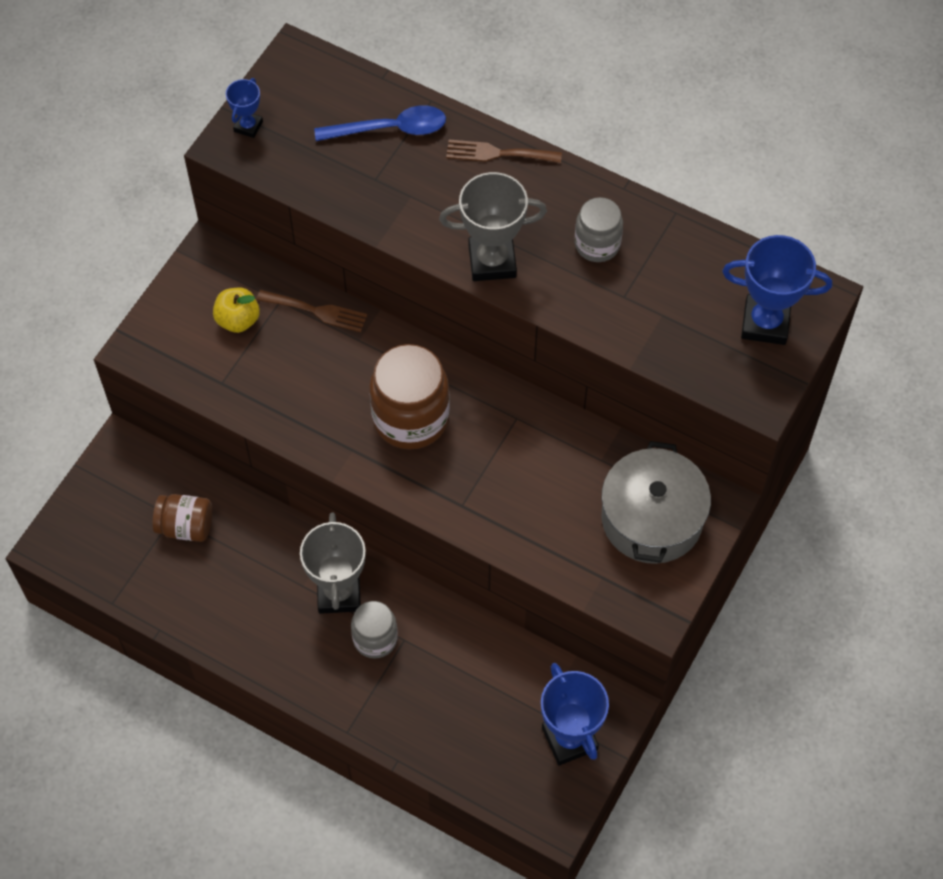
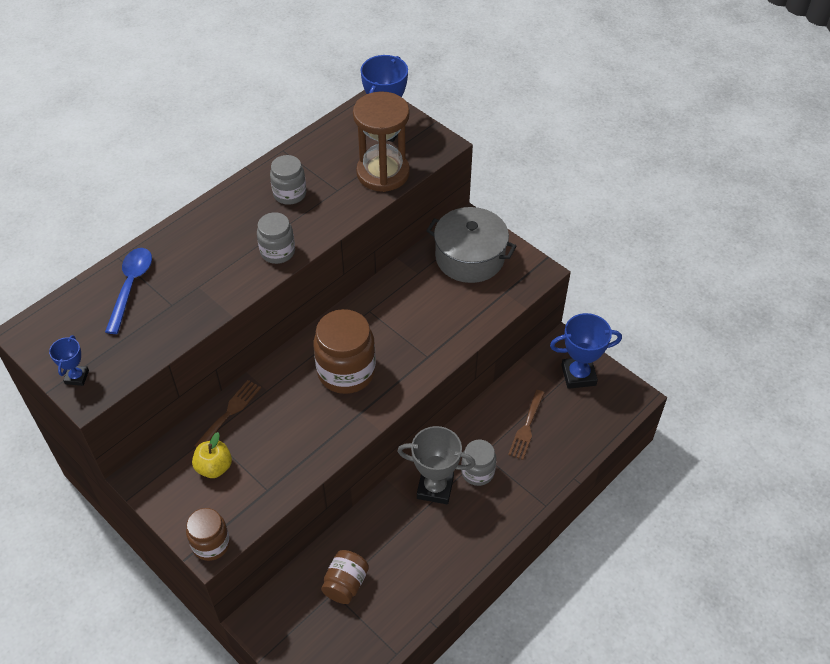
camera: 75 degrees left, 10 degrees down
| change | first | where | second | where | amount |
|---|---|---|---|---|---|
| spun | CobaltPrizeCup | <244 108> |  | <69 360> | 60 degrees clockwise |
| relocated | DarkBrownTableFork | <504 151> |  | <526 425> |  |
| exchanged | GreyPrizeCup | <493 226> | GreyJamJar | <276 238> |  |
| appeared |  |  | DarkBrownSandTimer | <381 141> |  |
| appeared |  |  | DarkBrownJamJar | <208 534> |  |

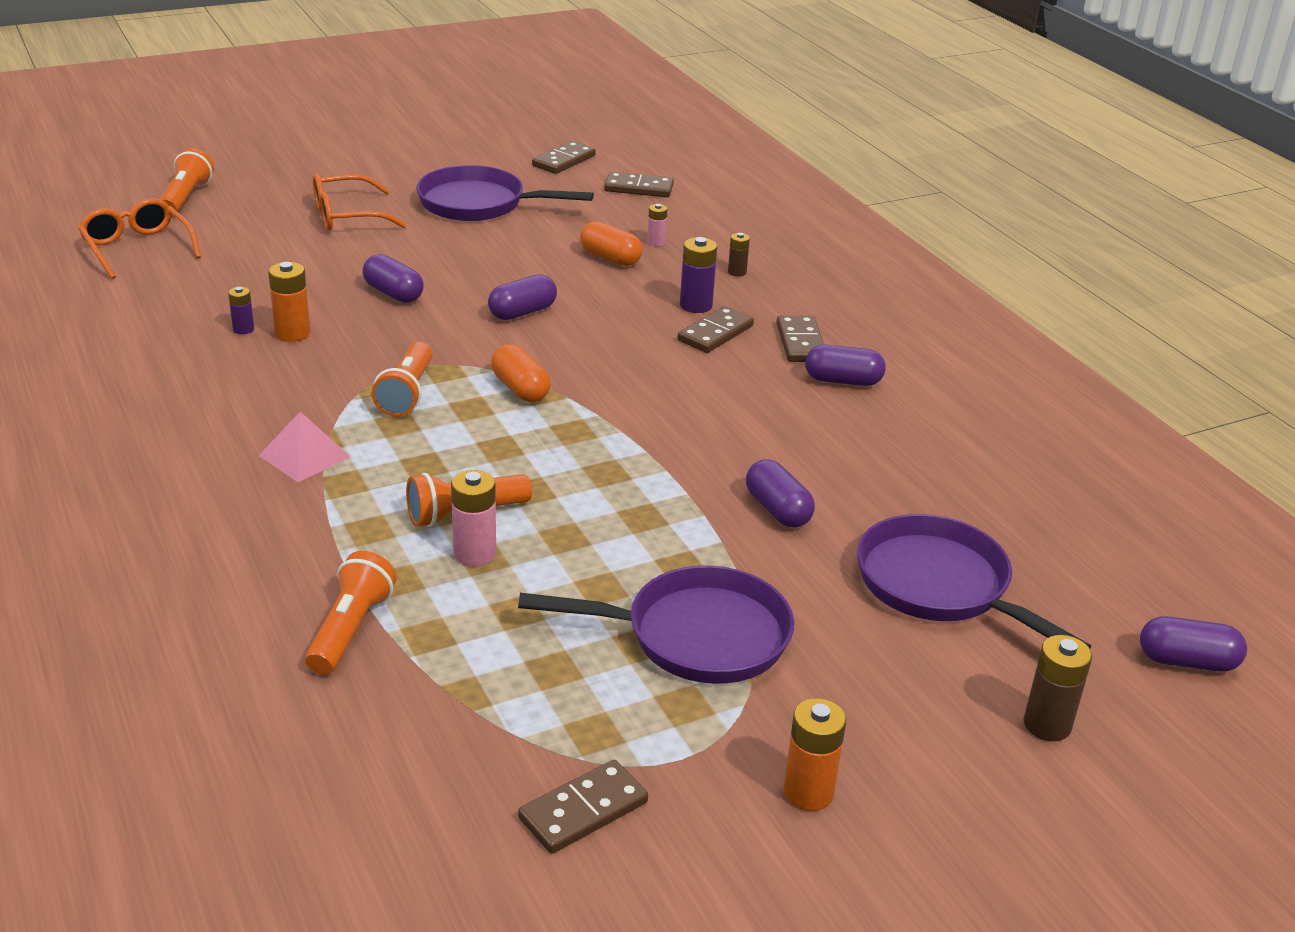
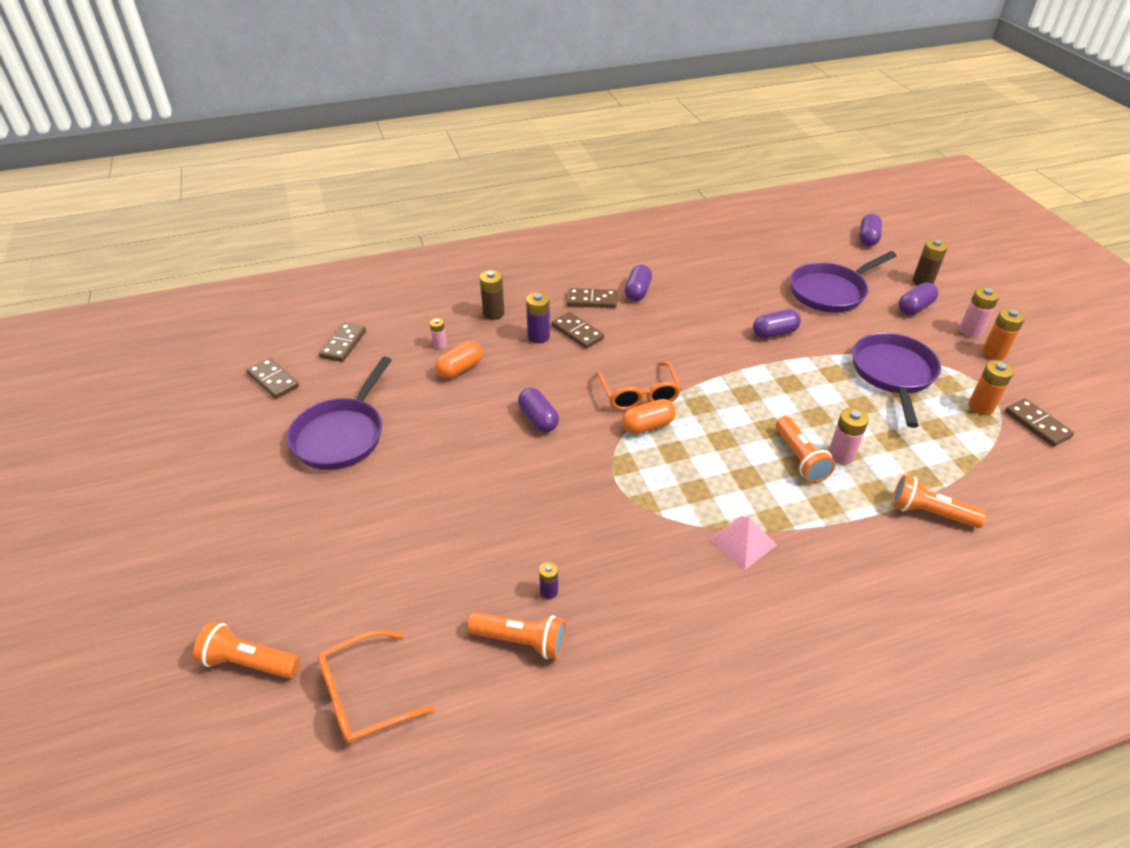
camera: 80 degrees left, 10 degrees up
| change | first | where | second | where | amount |
|---|---|---|---|---|---|
| relocated | OrangeEyeglasses | <359 202> |  | <639 386> |  |
| size | DarkBrownBattery | <739 254> |  | <492 295> | x1.67 |
| relocated | RoyalPurpleCapsule | <393 278> |  | <918 298> |  |
| relocated | OrangeBattery | <289 302> |  | <991 387> |  |
| relocated | OrangeFlashlight | <402 379> |  | <517 636> |  |
| appeared |  |  | PinkBattery | <979 312> |  |

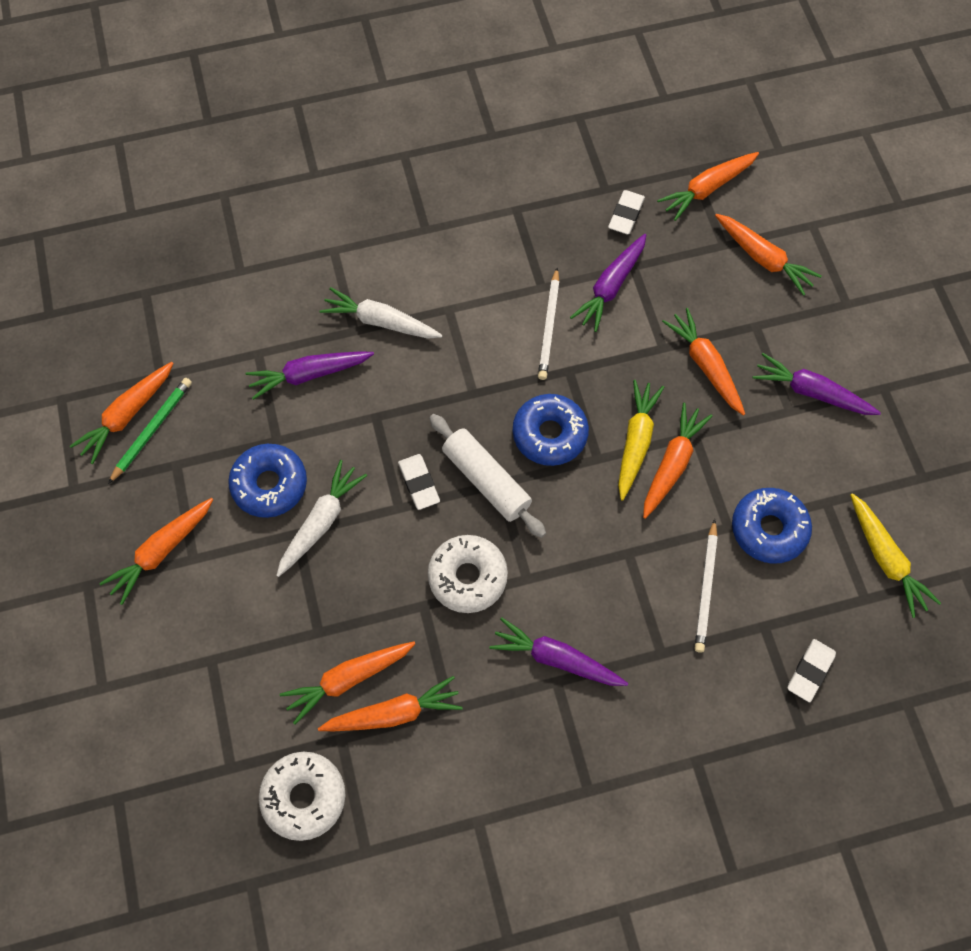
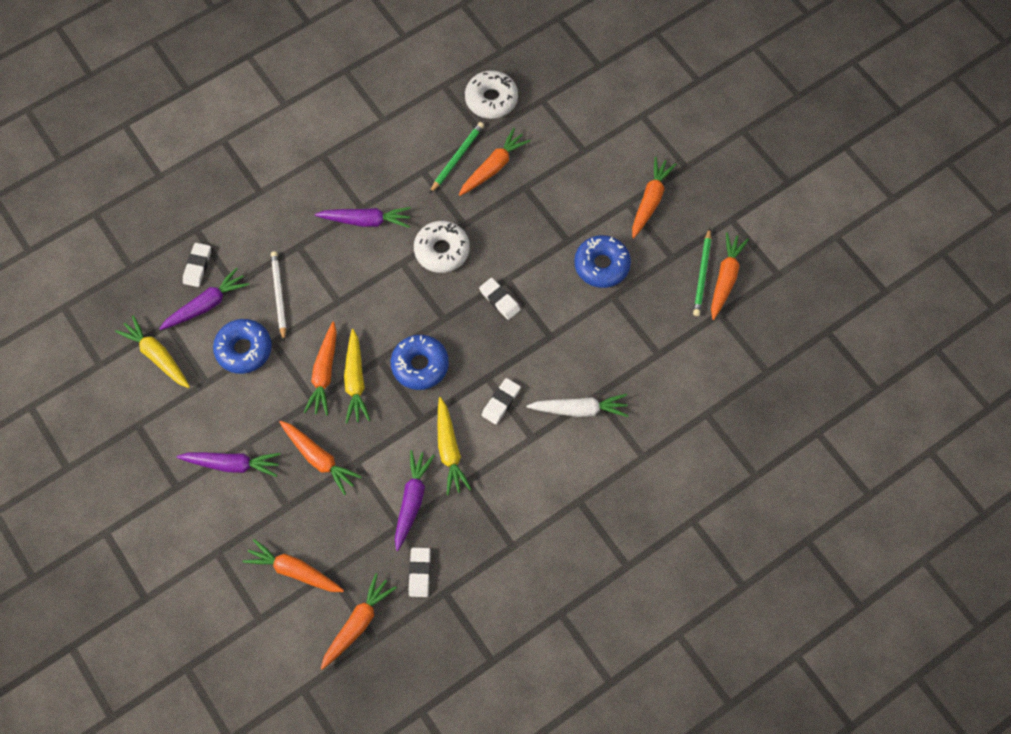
camera: 160 degrees right, 0 degrees up
| change | first | where | second | where | amount |
|---|---|---|---|---|---|
| exchanged | PureWhitePencil | <549 324> | YellowCarrot | <455 446> |  |
| relocated | RoyalPurpleCarrot | <309 375> |  | <204 298> |  |
| missing | PureWhiteRollingPin | <487 476> |  |  |  |
| missing | PureWhiteCarrot | <321 518> |  |  |  |
| exchanged | OrangeCarrot | <390 703> | EmeraldPencil | <456 158> |  |
| appeared |  |  | PureWhitePencilEraser | <501 401> |  |

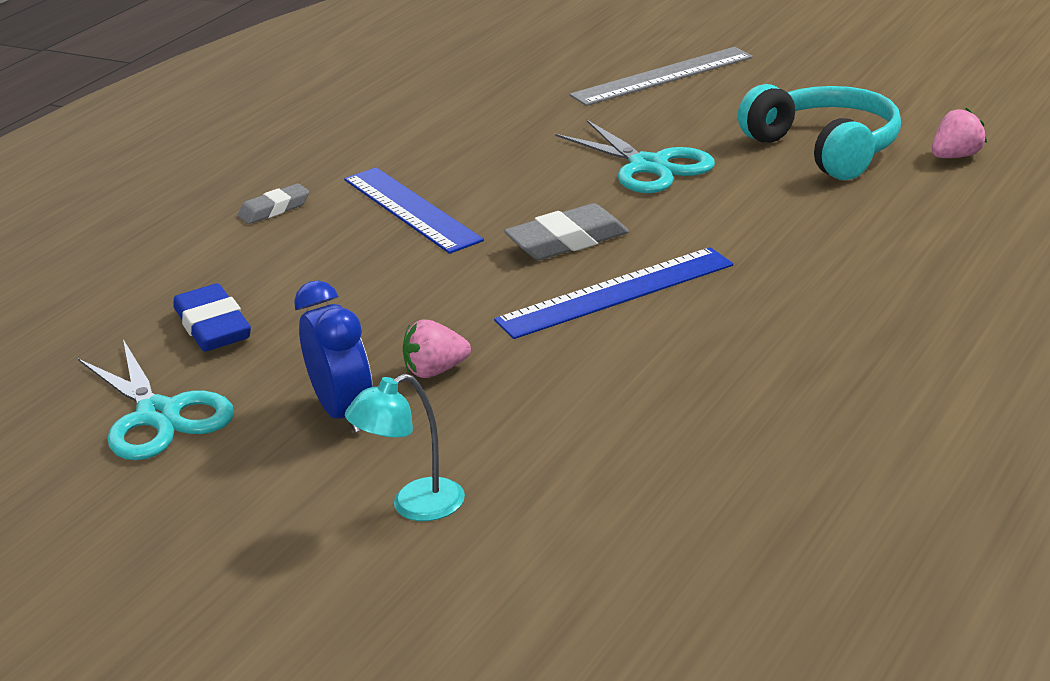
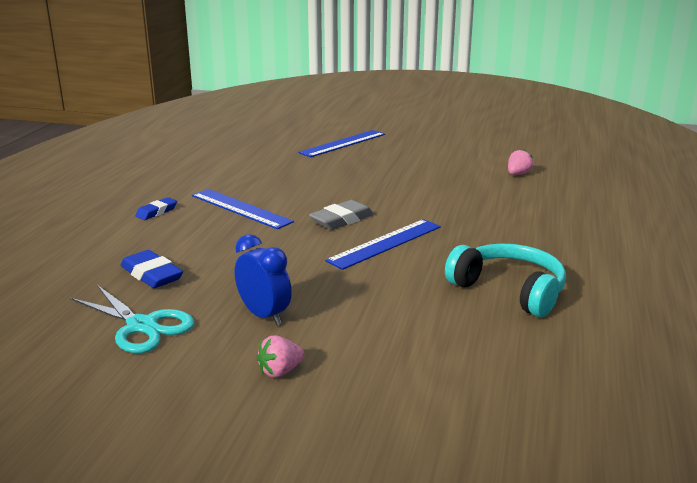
camera: 20 degrees left, 5 degrees down
| change | first | where | second | where | amount |
|---|---|---|---|---|---|
| colour | GreyMeasuringStick | <661 76> | CobaltMeasuringStick | <341 143> |  |
| relocated | TealHeadphones | <819 132> |  | <505 280> |  |
| missing | TealPairOfScissors | <635 156> |  |  |  |
| colour | GreyPencilEraser | <273 203> | CobaltPencilEraser | <156 208> |  |
| relocated | PinkToyStrawberry | <437 349> |  | <281 357> |  |
| missing | TealReadingLamp | <405 447> |  |  |  |

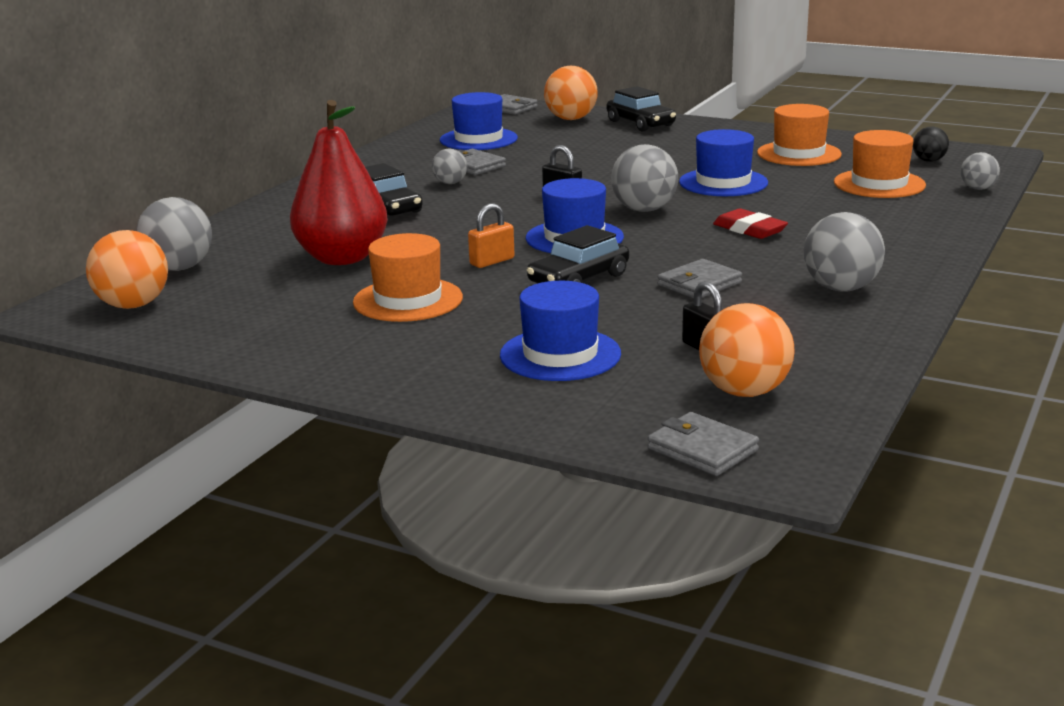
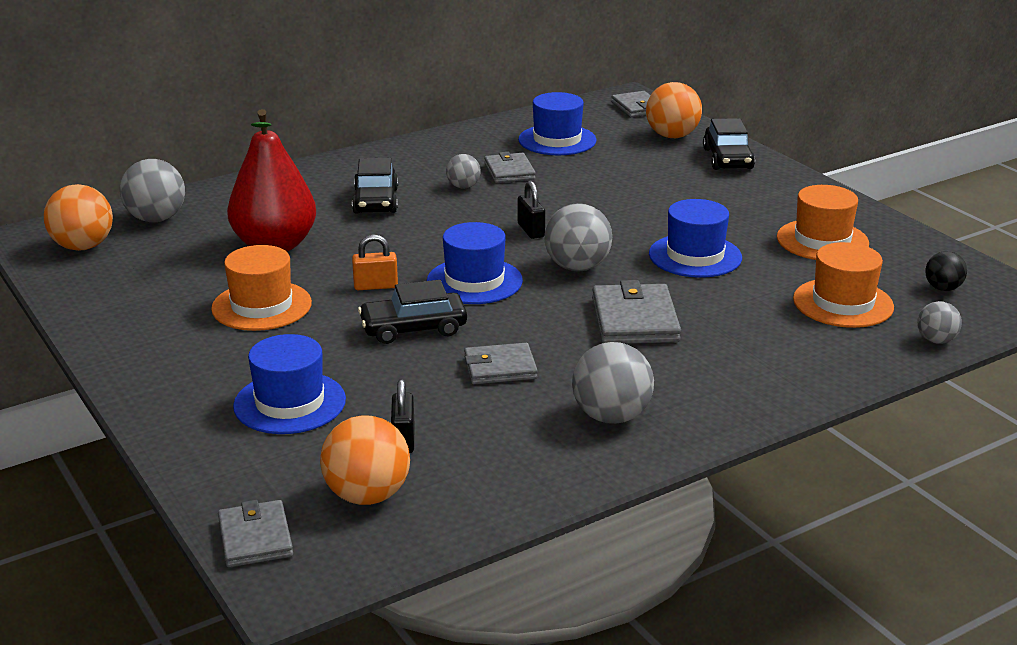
camera: 30 degrees right, 5 degrees up
| change | first | where | second | where | amount |
|---|---|---|---|---|---|
| exchanged | ScarletPencilEraser | <750 223> | GreyBillfold | <636 312> |  |

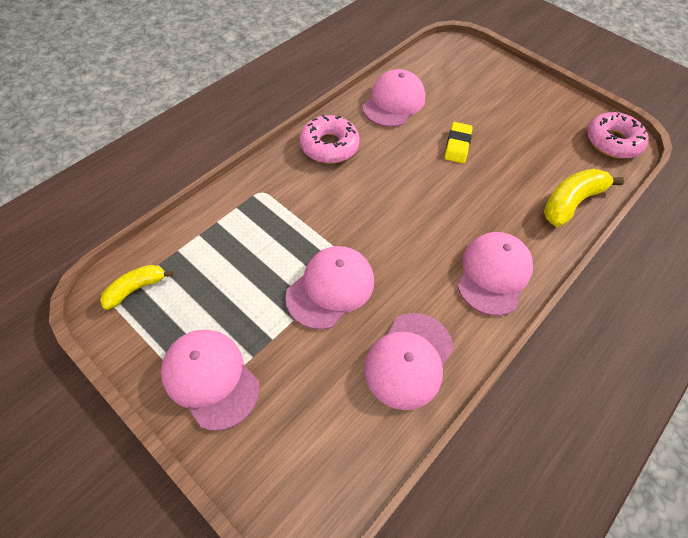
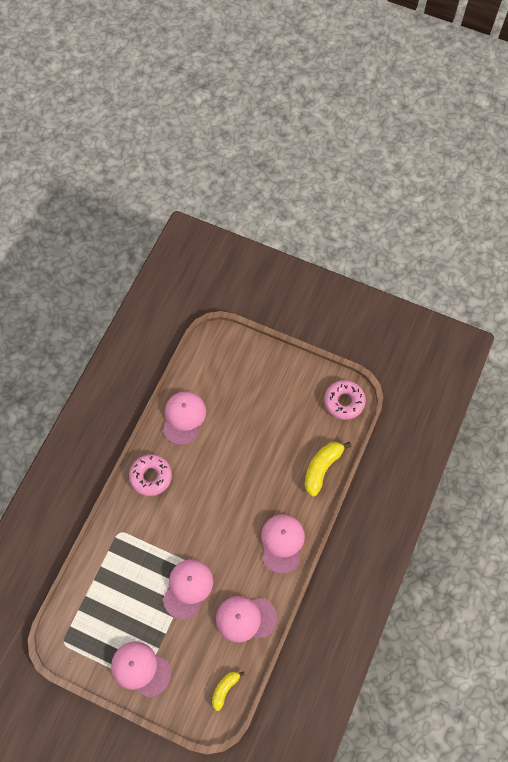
camera: 15 degrees left, 10 degrees up
| change | first | where | second | where | amount |
|---|---|---|---|---|---|
| missing | YellowPencilEraser | <459 142> |  |  |  |
| relocated | YellowBanana | <136 287> |  | <228 691> |  |
| spun | PinkPeakedCap | <409 361> |  | <246 619> | 75 degrees clockwise |

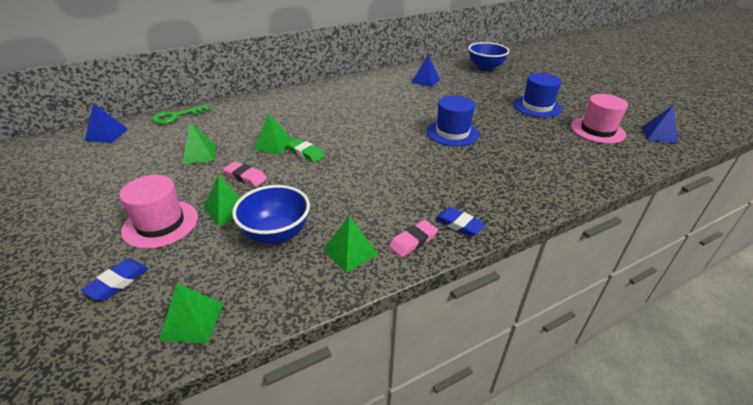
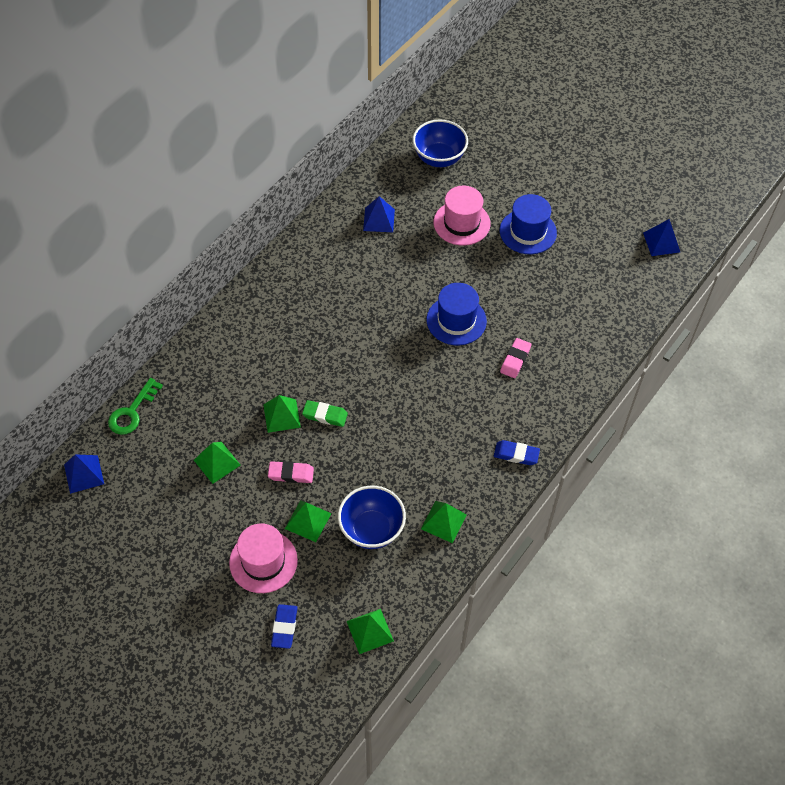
camera: 25 degrees left, 20 degrees up
| change | first | where | second | where | amount |
|---|---|---|---|---|---|
| relocated | PinkTopHat | <599 119> |  | <462 216> |  |
| relocated | PinkPencilEraser | <413 238> |  | <515 358> |  |

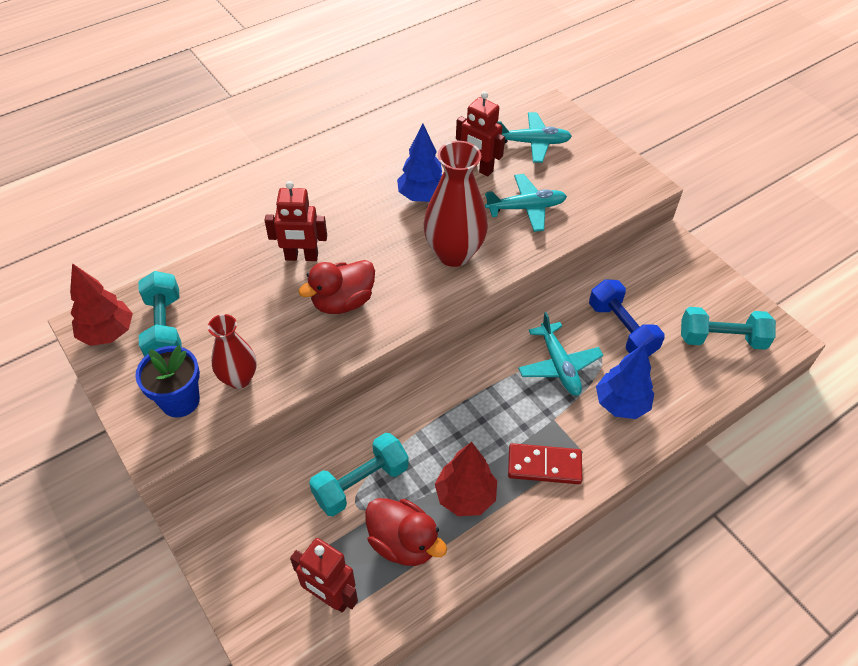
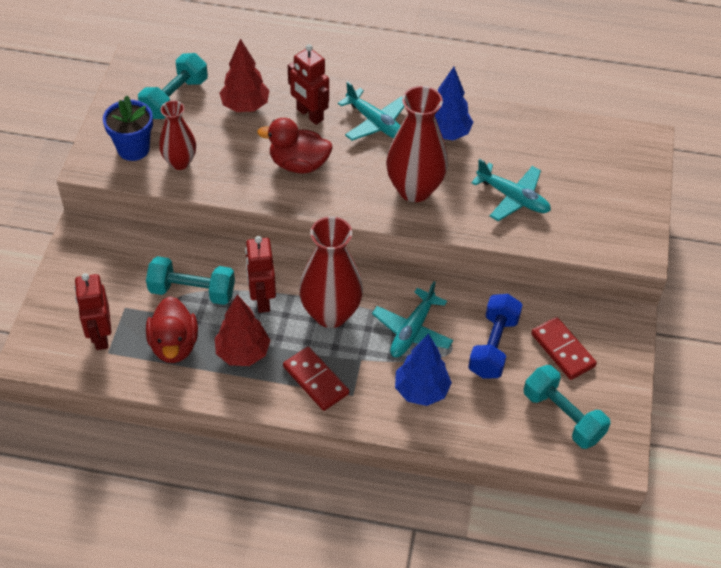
camera: 45 degrees right, 0 degrees up
| change | first | where | second | where | amount |
|---|---|---|---|---|---|
| relocated | ScarletRobot | <480 134> |  | <260 274> |  |
| relocated | TealAeroplane | <534 137> |  | <371 111> |  |
| relocated | ScarletFirTree | <101 304> |  | <245 75> |  |
| appeared |  |  | ScarletFlowerVase | <331 272> |  |
| appeared |  |  | ScarletDominoTile | <564 348> |  |

